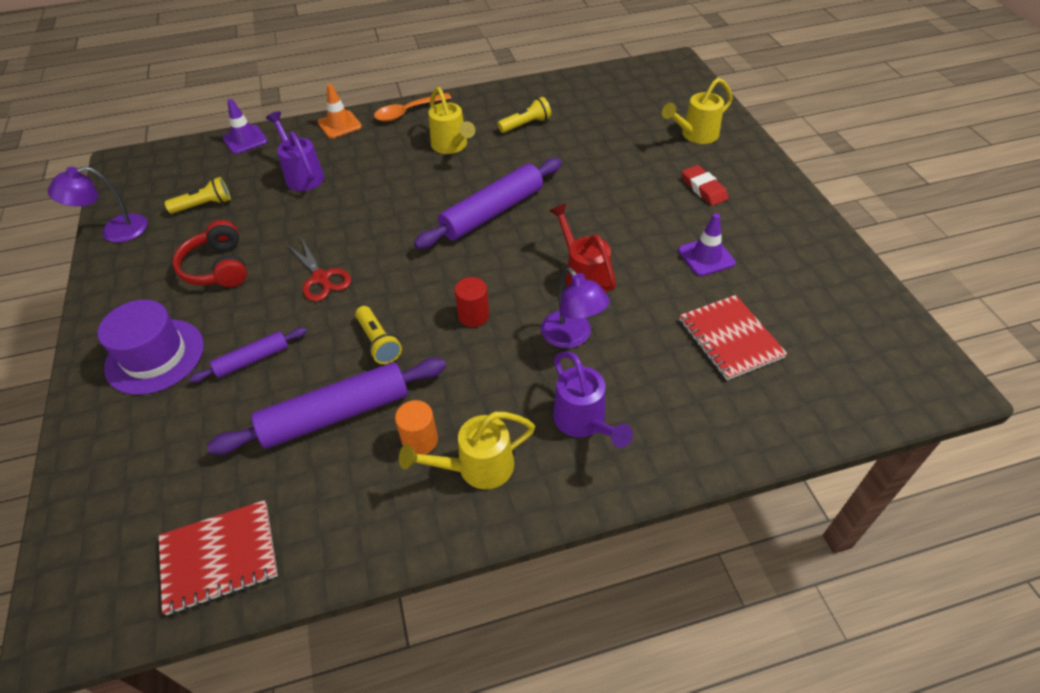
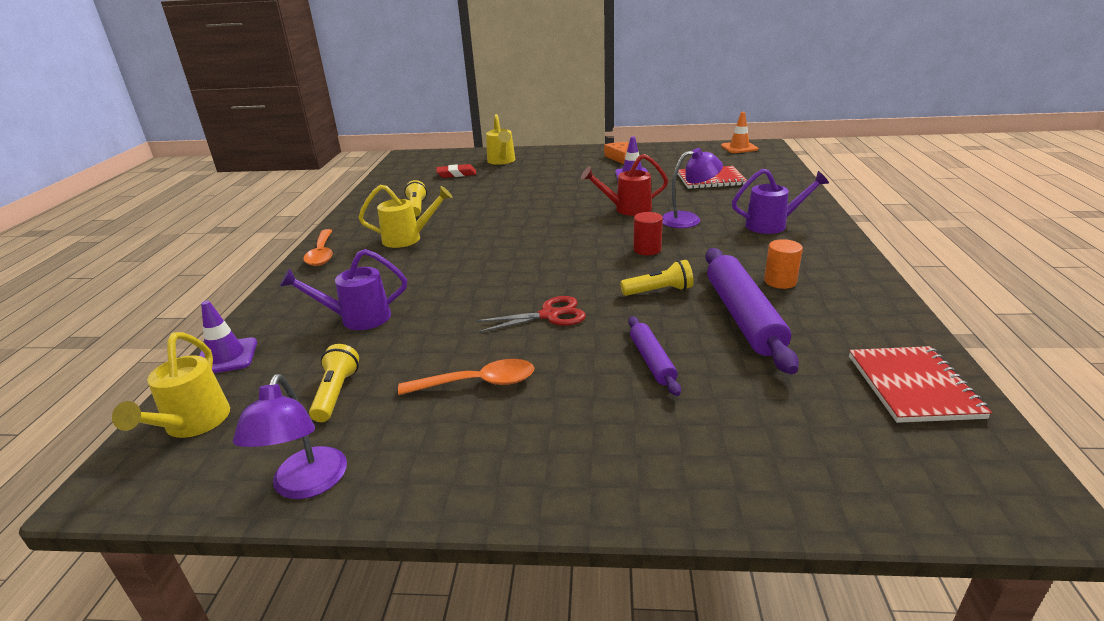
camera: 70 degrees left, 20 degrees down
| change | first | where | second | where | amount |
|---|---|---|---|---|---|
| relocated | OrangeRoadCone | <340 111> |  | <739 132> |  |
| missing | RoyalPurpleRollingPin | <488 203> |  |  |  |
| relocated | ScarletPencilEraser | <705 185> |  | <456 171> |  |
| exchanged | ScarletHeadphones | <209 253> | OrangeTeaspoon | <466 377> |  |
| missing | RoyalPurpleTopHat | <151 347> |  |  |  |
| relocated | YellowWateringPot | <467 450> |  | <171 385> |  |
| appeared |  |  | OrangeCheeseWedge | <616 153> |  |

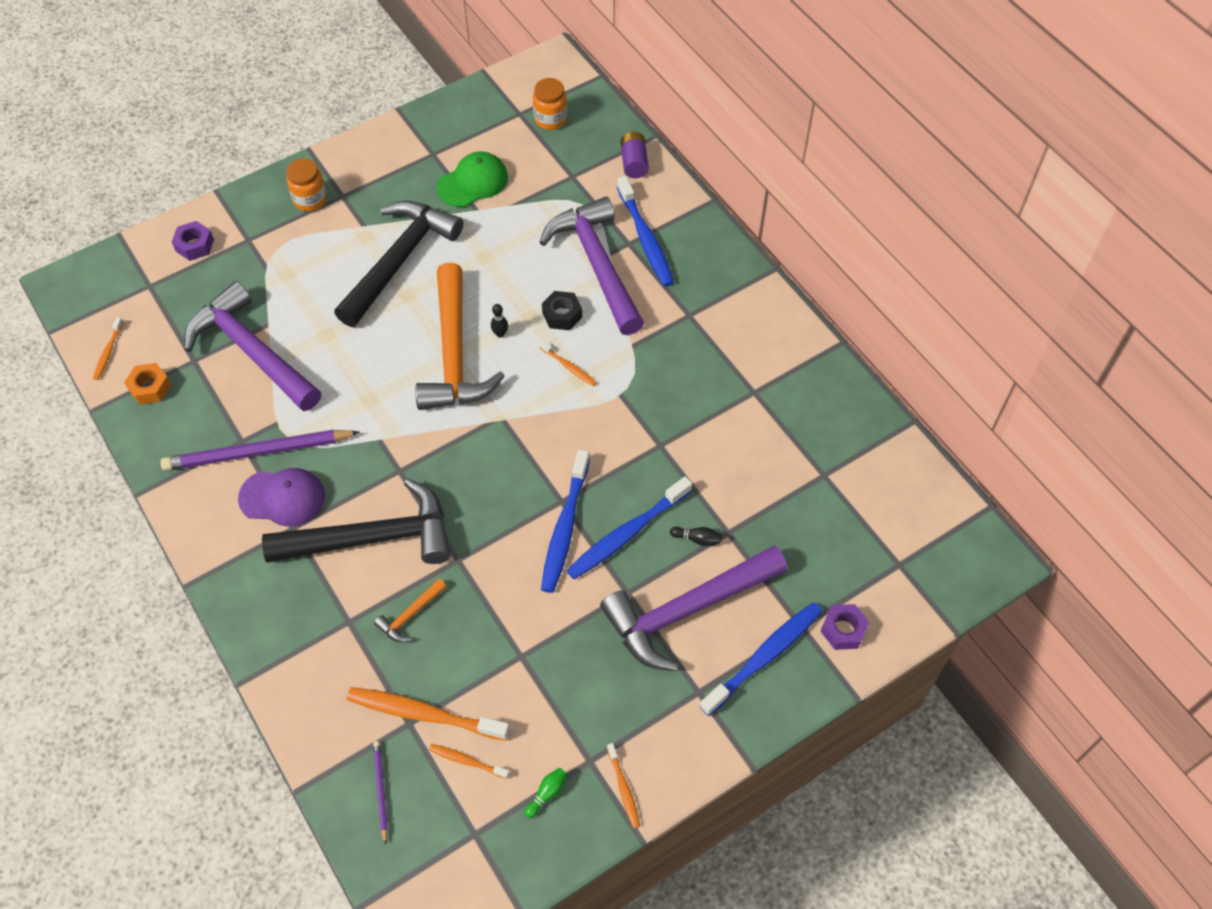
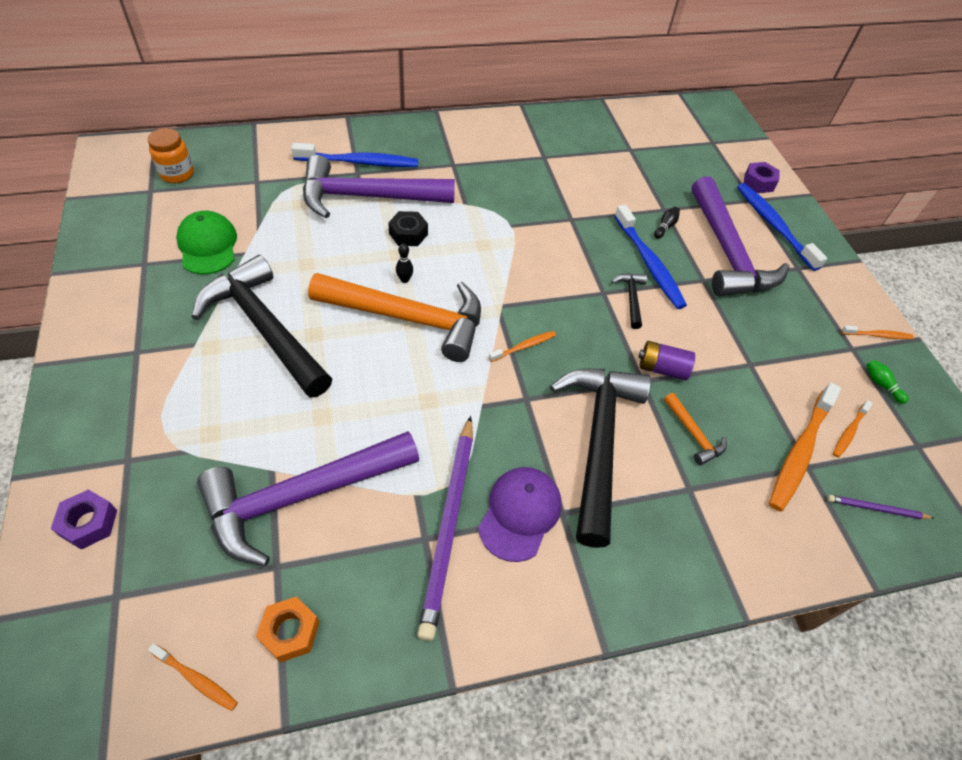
camera: 75 degrees left, 5 degrees down
| change | first | where | second | where | amount |
|---|---|---|---|---|---|
| relocated | RoyalPurpleBattery | <634 155> |  | <667 360> |  |
| missing | OrangeJamJar | <306 185> |  |  |  |
| relocated | OrangeToothbrush | <568 363> |  | <522 346> |  |
| exchanged | CobaltToothbrush | <565 521> | BlackClawHammer | <629 301> |  |

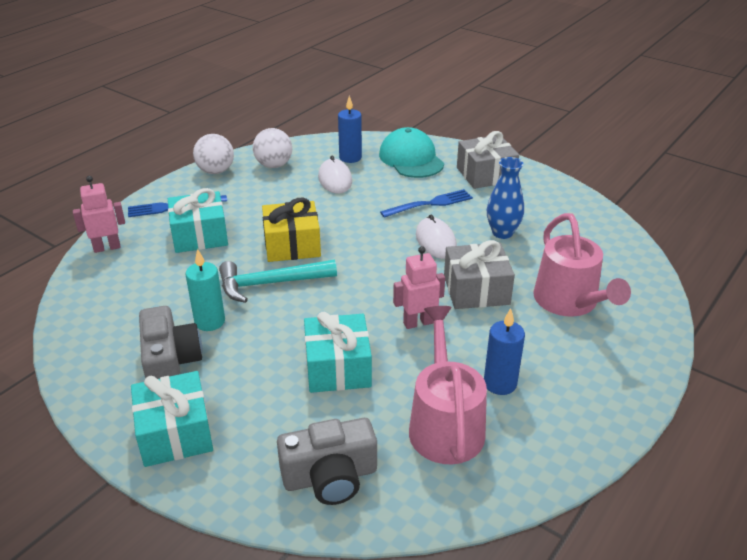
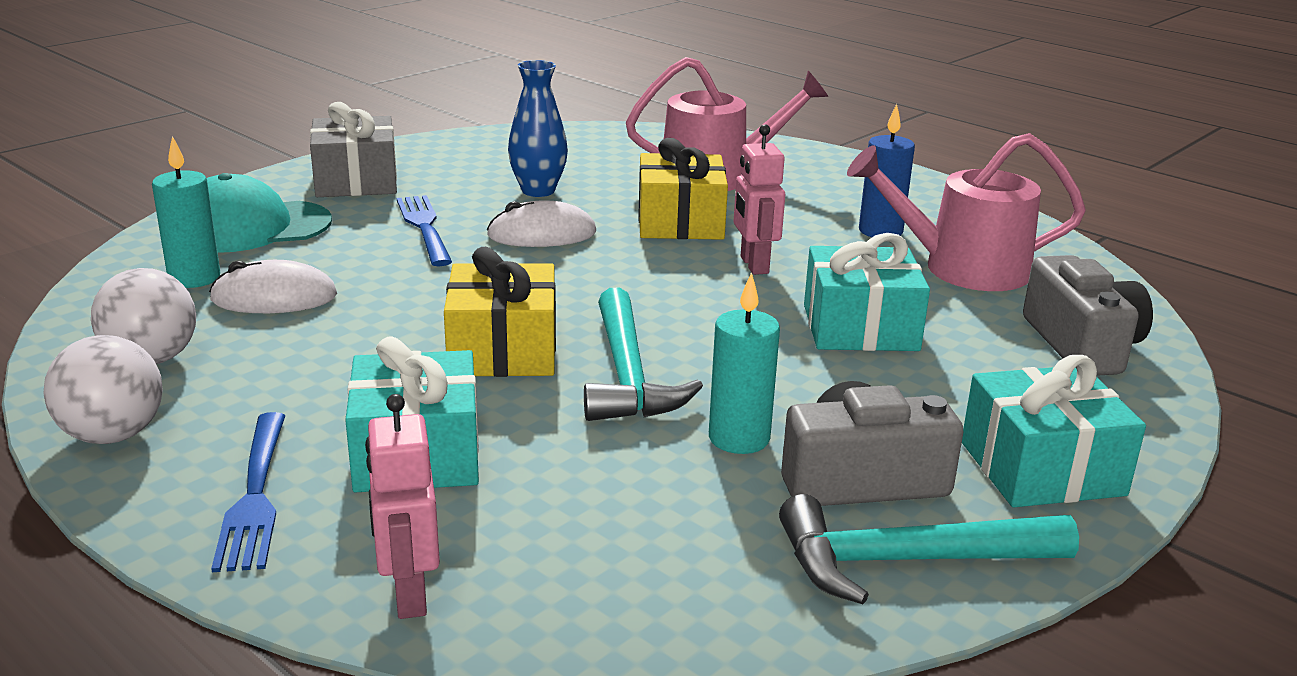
camera: 85 degrees left, 10 degrees down
| change | first | where | second | where | amount |
|---|---|---|---|---|---|
| colour | CobaltCandle | <350 129> | TealCandle | <186 212> |  |
| colour | GreyPresent | <479 274> | YellowPresent | <683 189> |  |
| appeared |  |  | TealClawHammer | <929 549> |  |

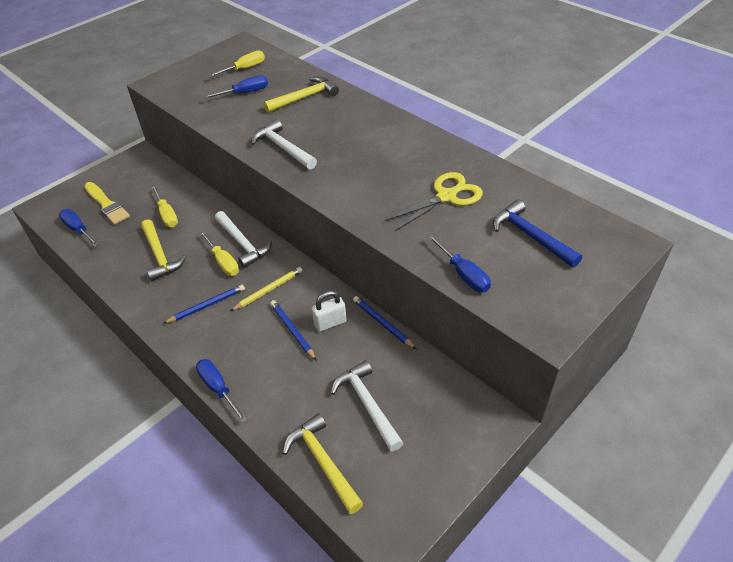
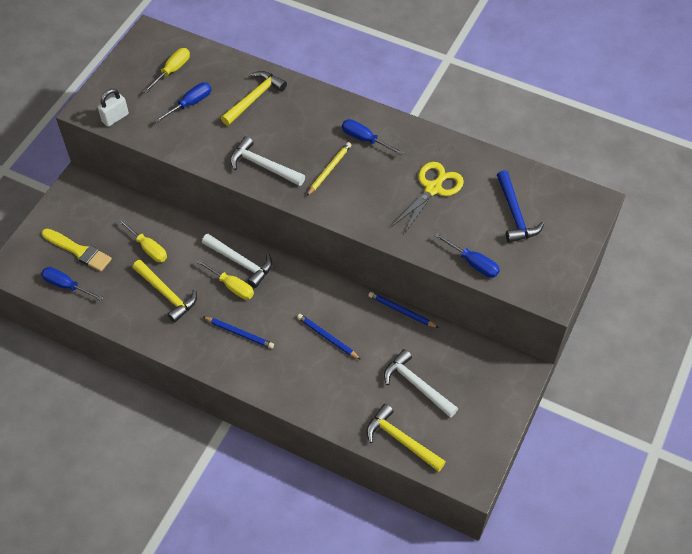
camera: 20 degrees left, 10 degrees up
| change | first | where | second | where | amount |
|---|---|---|---|---|---|
| spun | CobaltClawHammer | <537 234> |  | <520 206> | 135 degrees counterclockwise |
| relocated | YellowPencil | <266 289> |  | <328 169> |  |
| spun | CobaltPencil | <204 304> |  | <238 332> | 75 degrees clockwise |
| relocated | PureWhiteLock | <329 311> |  | <113 108> |  |
| relocated | CobaltScrewdriver | <221 391> |  | <373 137> |  |

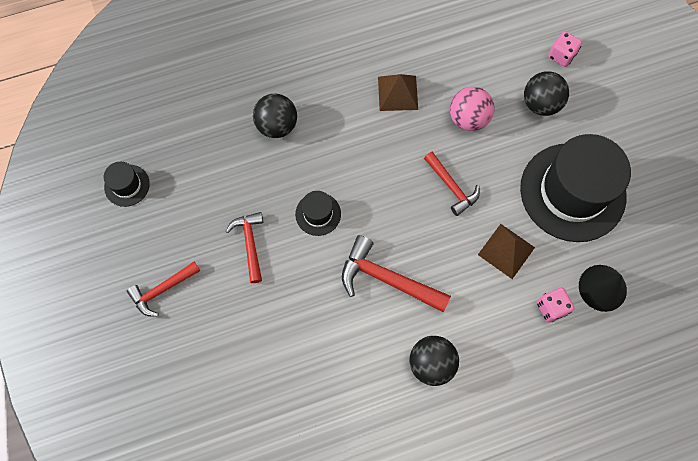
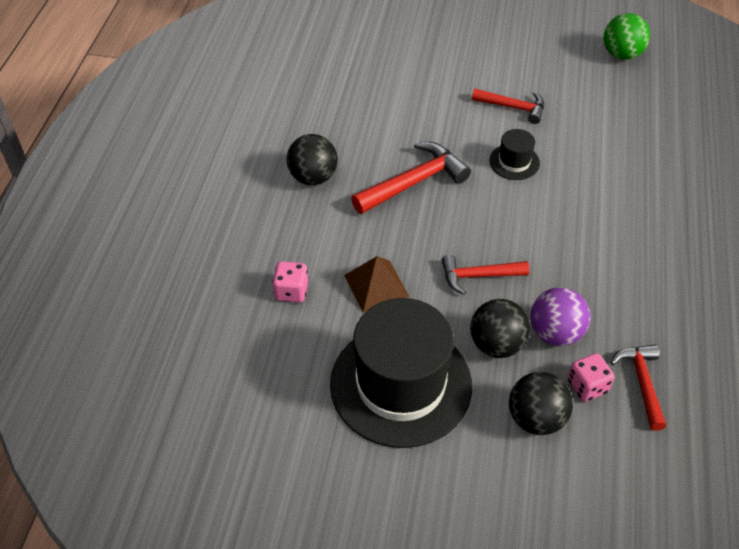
camera: 120 degrees right, 20 degrees down
| change | first | where | second | where | amount |
|---|---|---|---|---|---|
| relocated | PinkDie | <565 49> |  | <591 377> |  |
| missing | DarkBrownPyramid | <398 92> |  |  |  |
| colour | PinkSphere | <472 108> | RoyalPurpleSphere | <560 316> |  |
| relocated | BlackSphere | <275 116> |  | <500 328> |  |
| exchanged | BlackTopHat | <127 184> | EmeraldSphere | <626 36> |  |
| relocated | ScarletClawHammer | <163 289> |  | <638 387> |  |
| missing | BlackSolidCone | <603 288> |  |  |  |

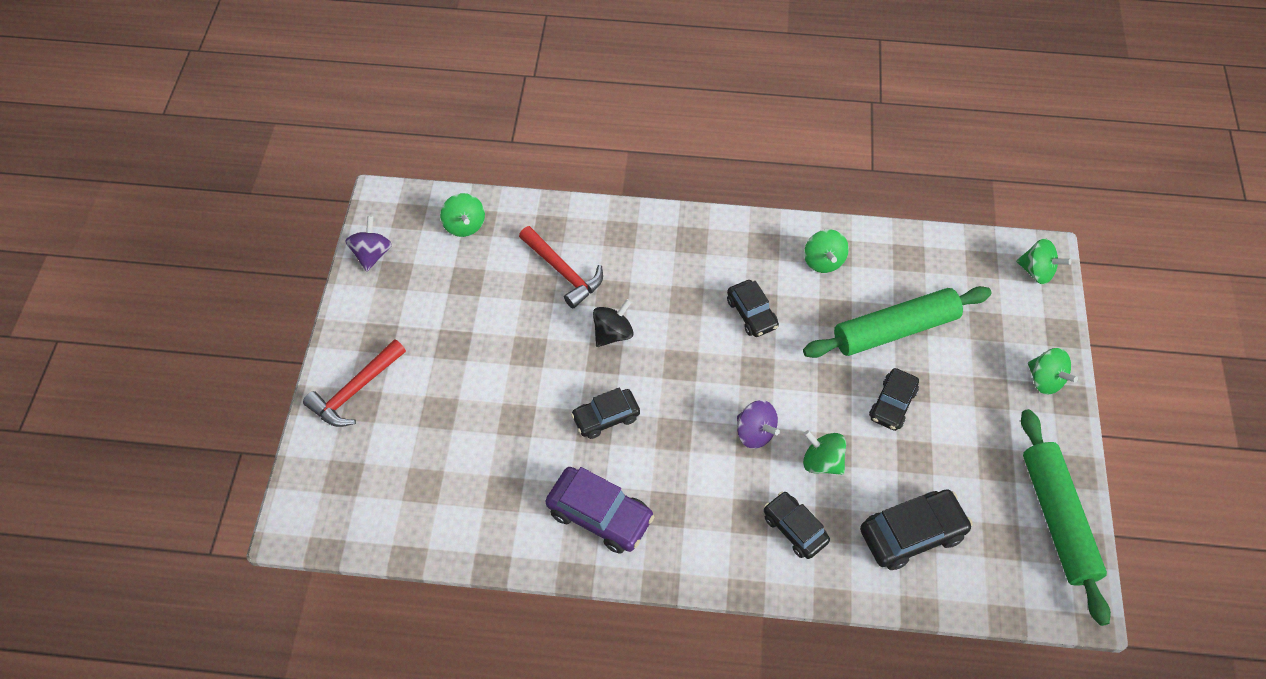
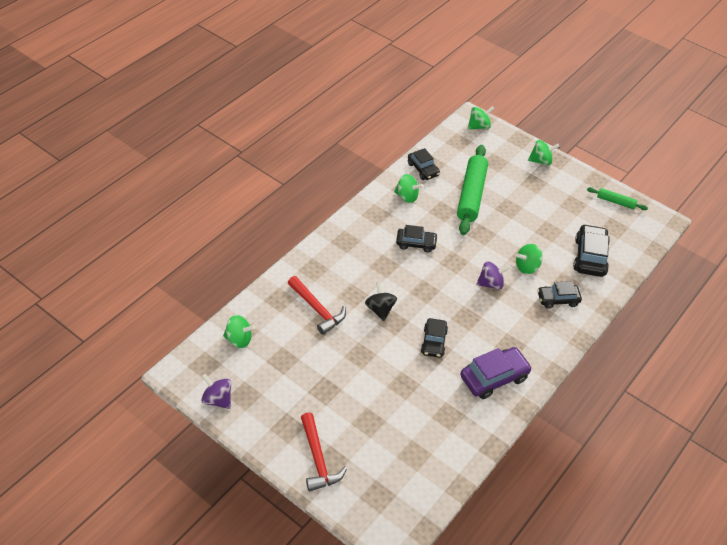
camera: 60 degrees left, 10 degrees down
| change | first | where | second | where | amount |
|---|---|---|---|---|---|
| spun | ScarletClawHammer | <561 267> |  | <317 305> | 60 degrees clockwise |
| relocated | BlackCar | <894 399> |  | <424 164> |  |
| size | EmeraldRollingPin | <1066 517> |  | <617 198> | x0.49 |

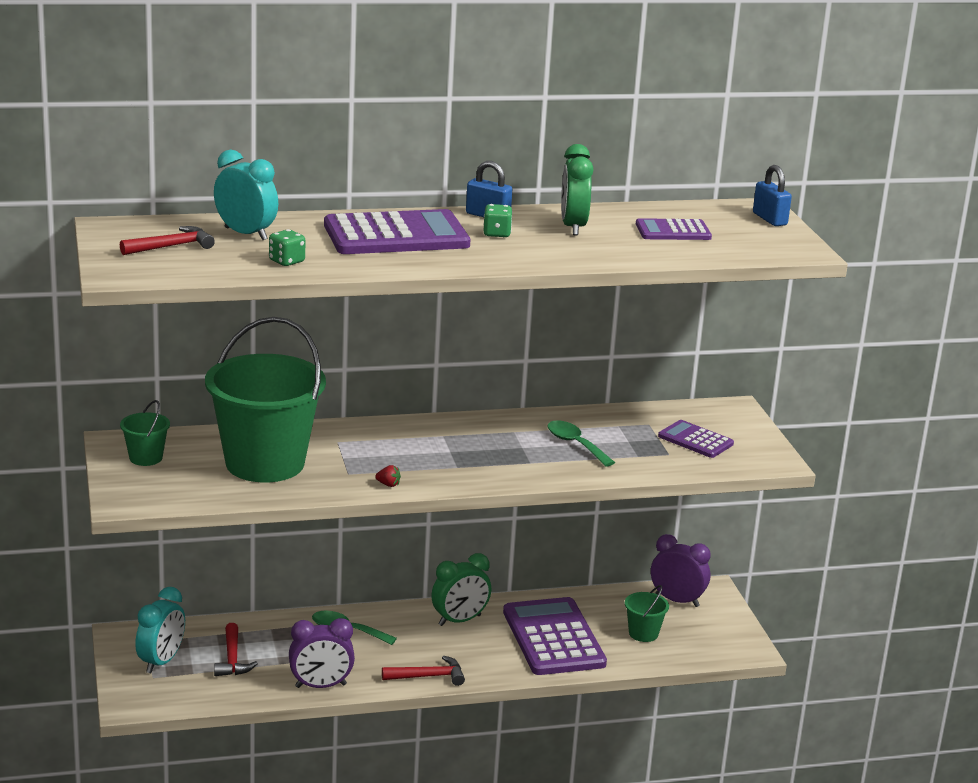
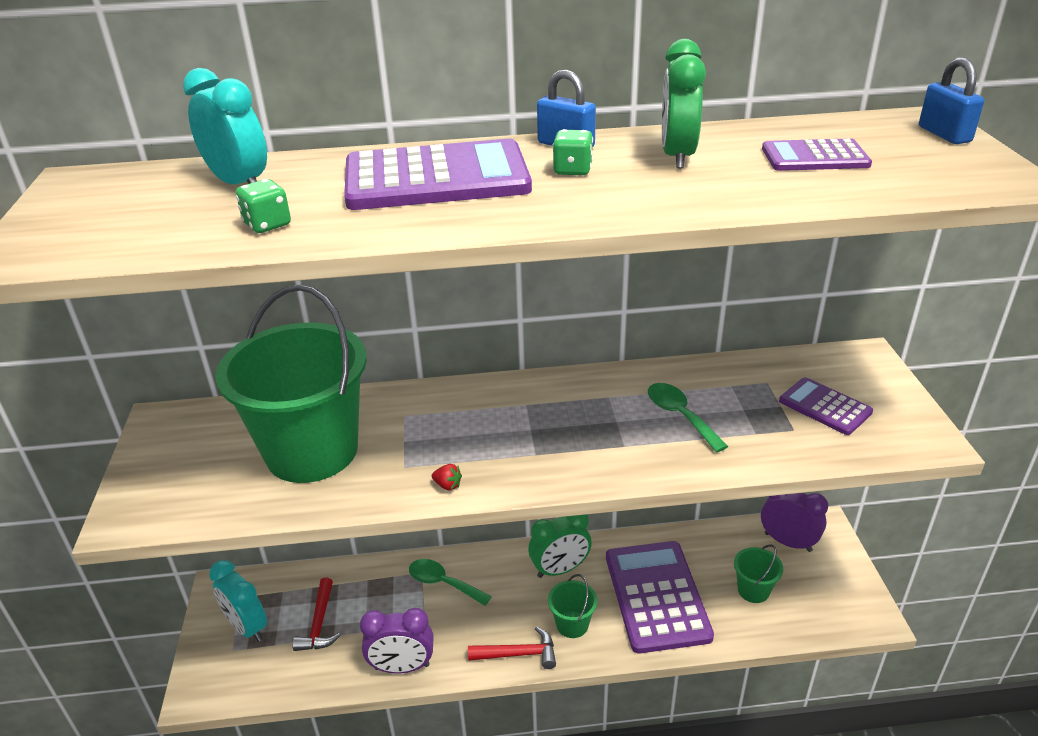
camera: 10 degrees right, 10 degrees up
| change | first | where | second | where | amount |
|---|---|---|---|---|---|
| missing | ScarletClawHammer | <167 240> |  |  |  |
| relocated | EmeraldPail | <145 433> |  | <573 606> |  |
| spun | TealAlarmClock | <160 630> |  | <238 601> | 105 degrees clockwise |

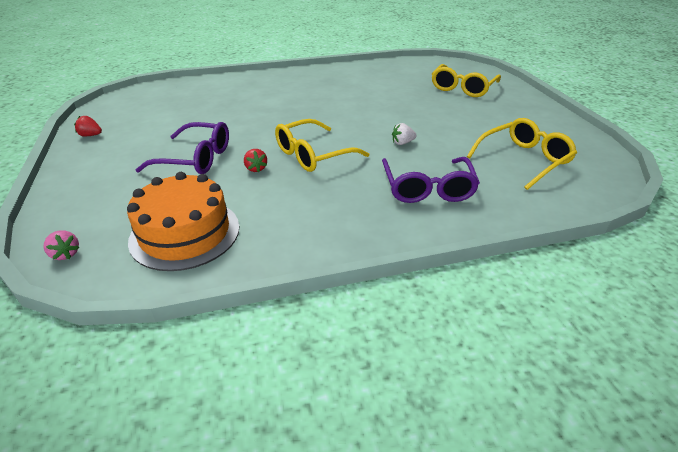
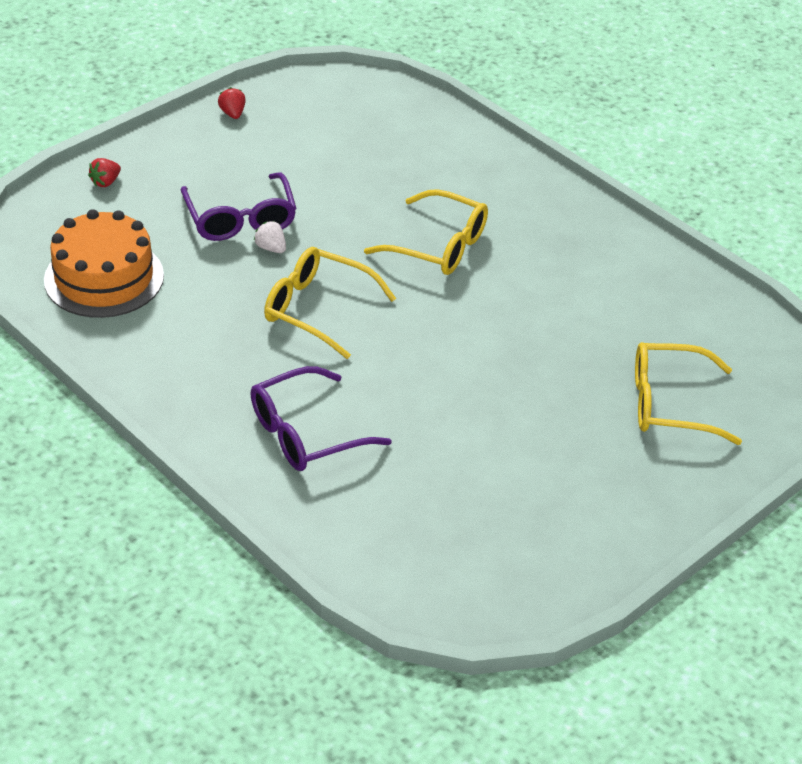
camera: 60 degrees right, 5 degrees up
| change | first | where | second | where | amount |
|---|---|---|---|---|---|
| relocated | YellowEyeglasses | <522 154> |  | <426 232> |  |
| relocated | PureWhiteToyStrawberry | <404 134> |  | <270 237> |  |
| relocated | ScarletToyStrawberry | <255 160> |  | <104 172> |  |
| missing | PinkToyStrawberry | <61 245> |  |  |  |

